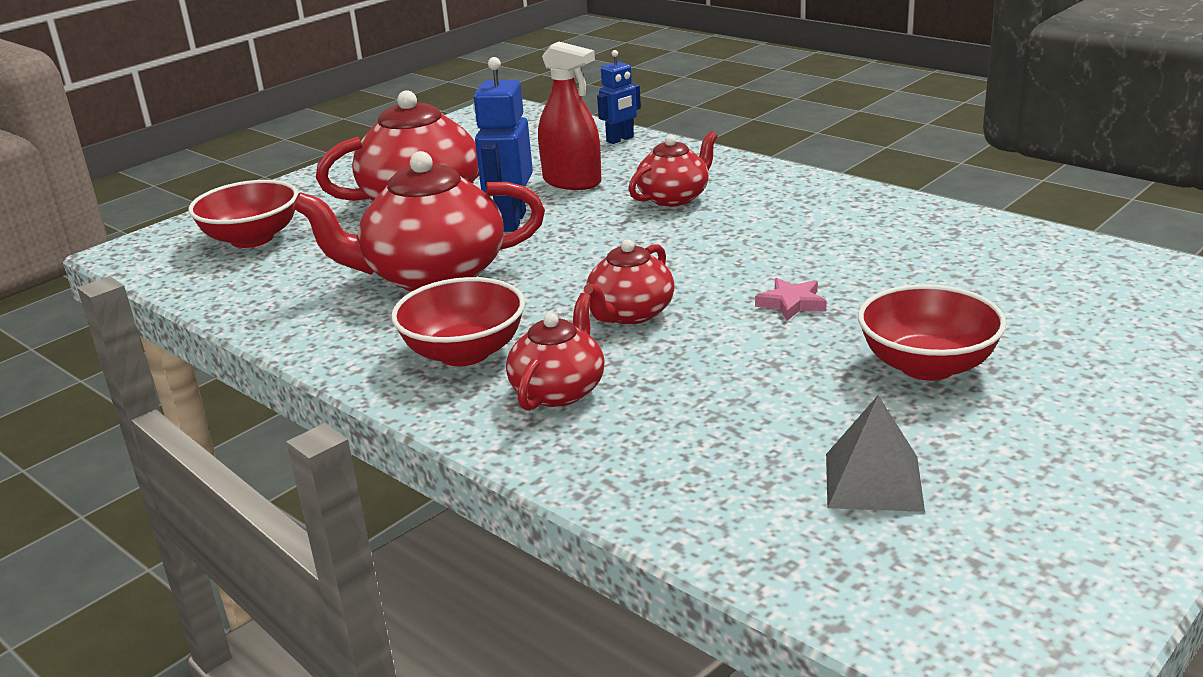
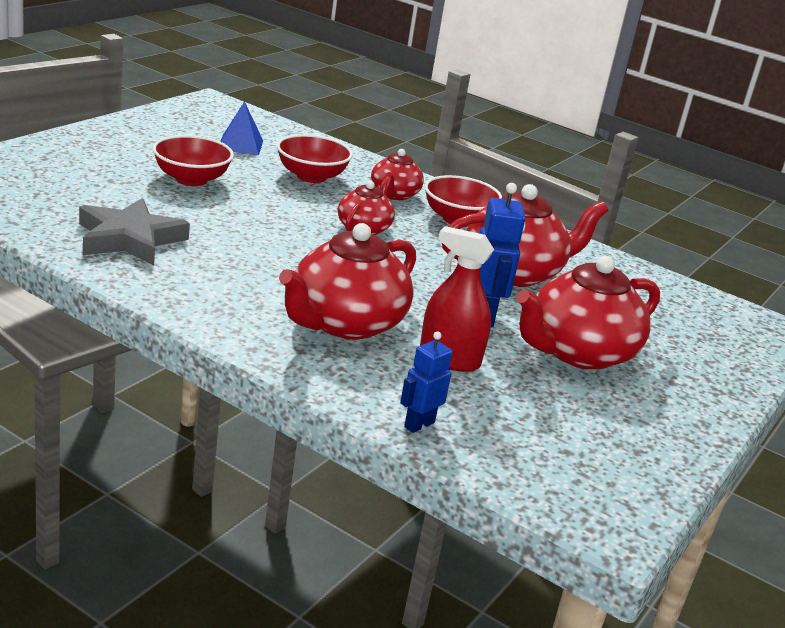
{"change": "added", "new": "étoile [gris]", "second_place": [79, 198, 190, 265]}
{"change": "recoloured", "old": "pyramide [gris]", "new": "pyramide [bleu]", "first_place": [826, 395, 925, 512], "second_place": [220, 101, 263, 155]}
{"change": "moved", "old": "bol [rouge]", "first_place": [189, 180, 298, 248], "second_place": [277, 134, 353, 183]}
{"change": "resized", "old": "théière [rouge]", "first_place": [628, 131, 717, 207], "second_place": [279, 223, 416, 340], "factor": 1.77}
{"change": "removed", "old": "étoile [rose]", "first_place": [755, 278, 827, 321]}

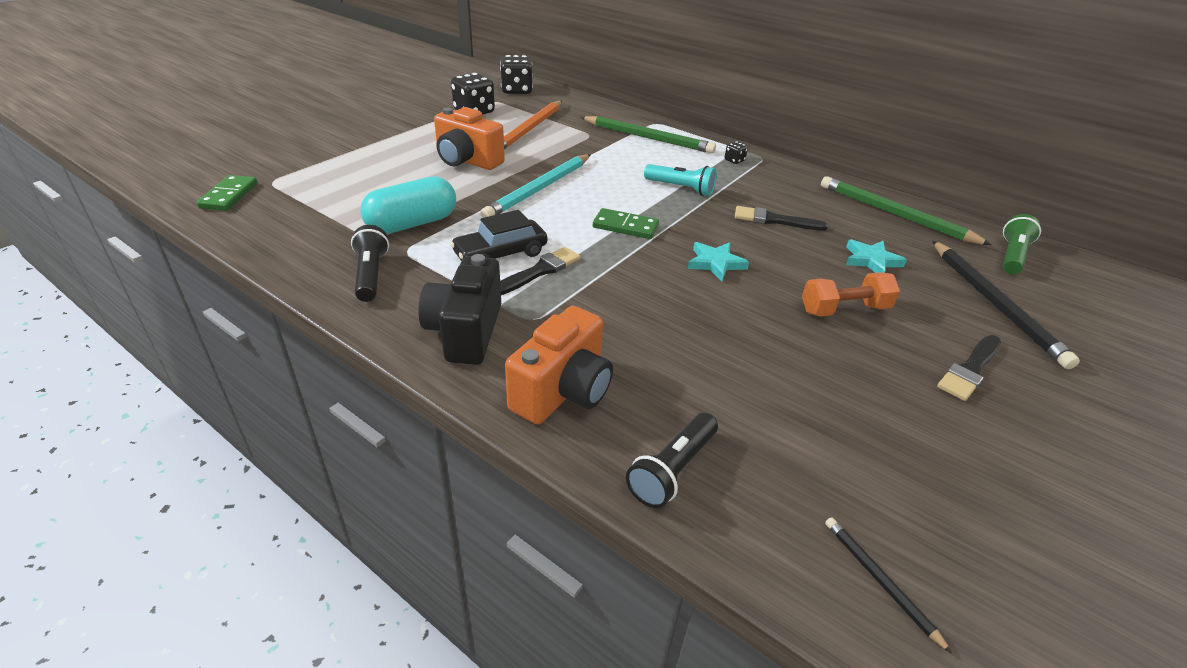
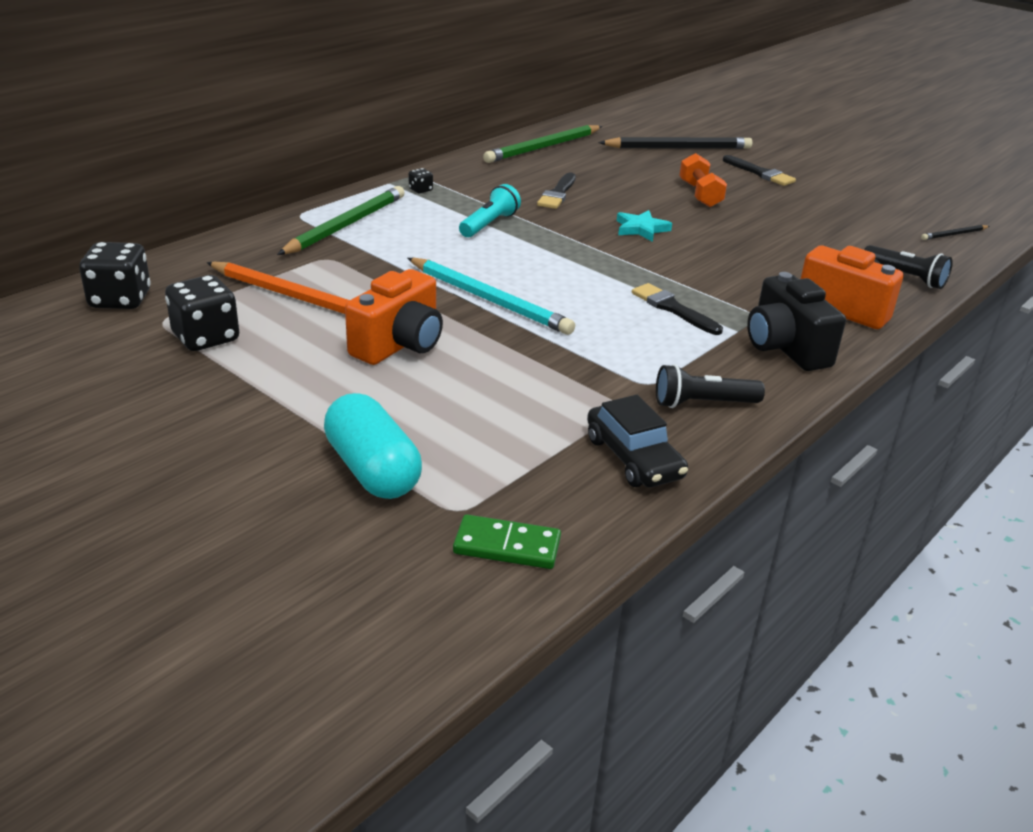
{"change": "moved", "old": "gélule [turquoise]", "first_place": [360, 176, 456, 234], "second_place": [324, 393, 422, 499]}
{"change": "moved", "old": "voiture [noir]", "first_place": [450, 210, 547, 261], "second_place": [587, 395, 688, 487]}
{"change": "turned", "old": "appareil photo [noir]", "first_place": [418, 254, 501, 365], "second_place": [747, 272, 846, 371], "degrees": 60}
{"change": "removed", "old": "domino [vert]", "first_place": [593, 208, 659, 239]}
{"change": "removed", "old": "étoile [turquoise]", "first_place": [846, 239, 907, 273]}
{"change": "removed", "old": "lampe de poche [vert]", "first_place": [1003, 214, 1041, 274]}

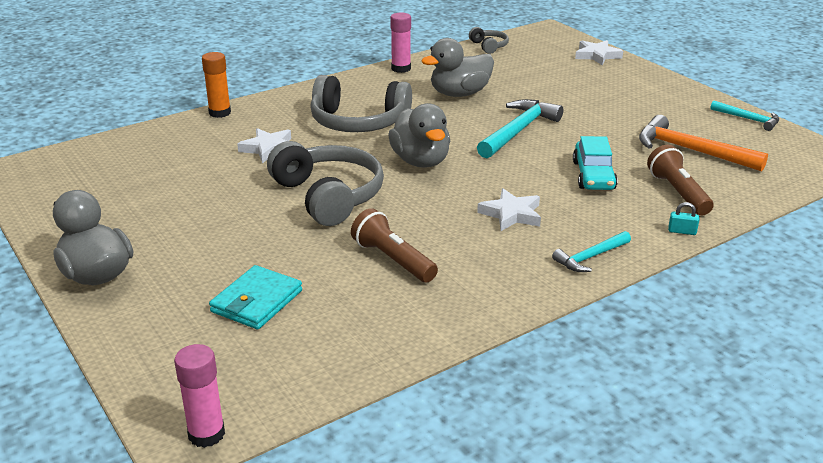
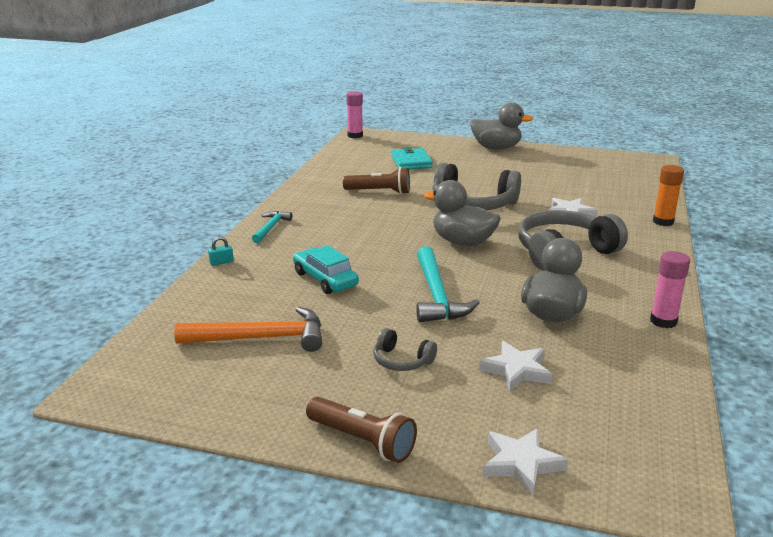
{"change": "moved", "old": "lampe de poche [marron]", "first_place": [647, 145, 714, 215], "second_place": [306, 397, 417, 463]}
{"change": "moved", "old": "casque audio [gris]", "first_place": [469, 27, 509, 54], "second_place": [373, 328, 437, 371]}
{"change": "moved", "old": "étoile [blanc]", "first_place": [477, 188, 541, 231], "second_place": [479, 341, 552, 392]}
{"change": "removed", "old": "marteau [turquoise]", "first_place": [710, 101, 779, 131]}

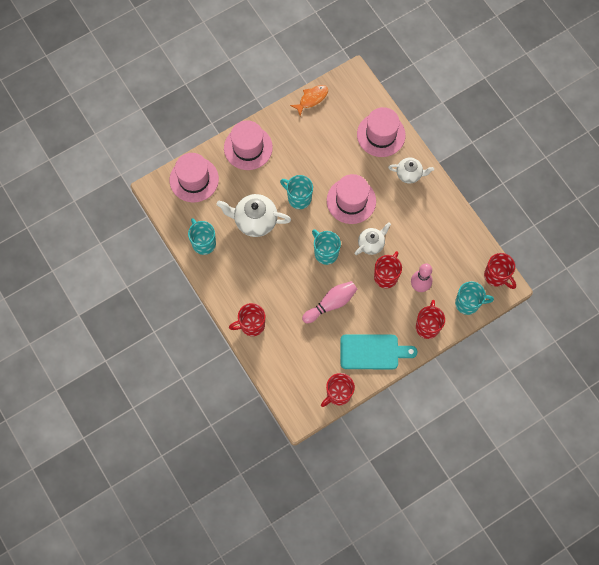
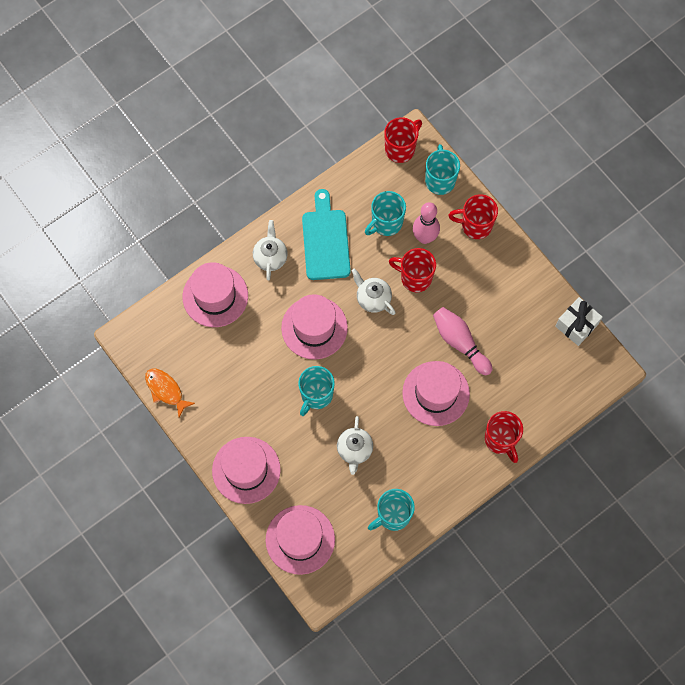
{"change": "moved", "old": "planche à découper [turquoise]", "first_place": [340, 334, 417, 369], "second_place": [302, 189, 351, 280]}
{"change": "resized", "old": "théière [blanc]", "first_place": [217, 194, 291, 237], "second_place": [337, 416, 373, 475], "factor": 0.62}
{"change": "moved", "old": "tasse [turquoise]", "first_place": [312, 229, 341, 265], "second_place": [365, 191, 406, 236]}
{"change": "added", "new": "chapeau [rose]", "second_place": [402, 361, 470, 426]}
{"change": "replaced", "old": "tasse [rouge]", "new": "cadeau [blanc]", "first_place": [321, 373, 355, 407], "second_place": [555, 297, 602, 346]}

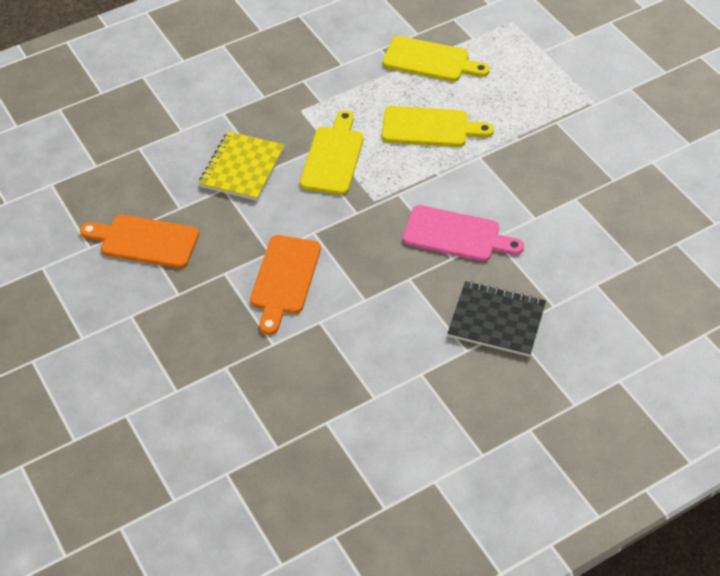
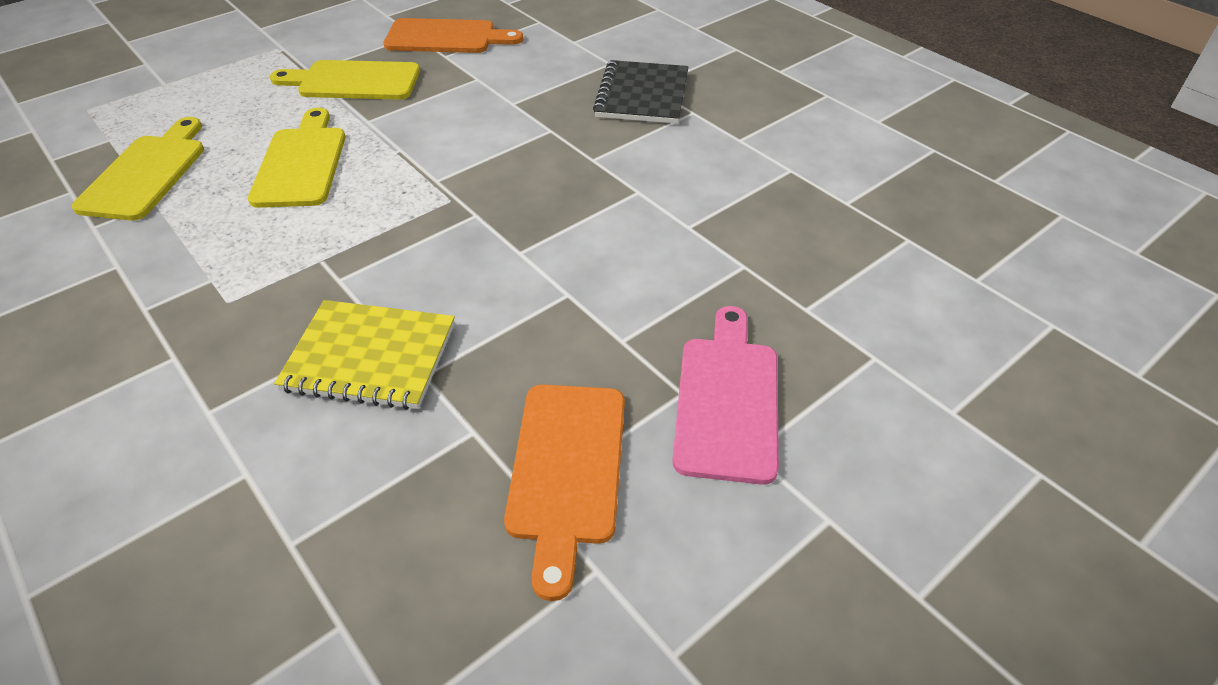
{"change": "moved", "old": "planche à découper [jaune]", "first_place": [300, 110, 364, 195], "second_place": [270, 60, 420, 100]}
{"change": "moved", "old": "planche à découper [orange]", "first_place": [250, 235, 321, 335], "second_place": [384, 18, 523, 53]}
{"change": "moved", "old": "planche à découper [rose]", "first_place": [403, 205, 524, 262], "second_place": [672, 306, 779, 485]}

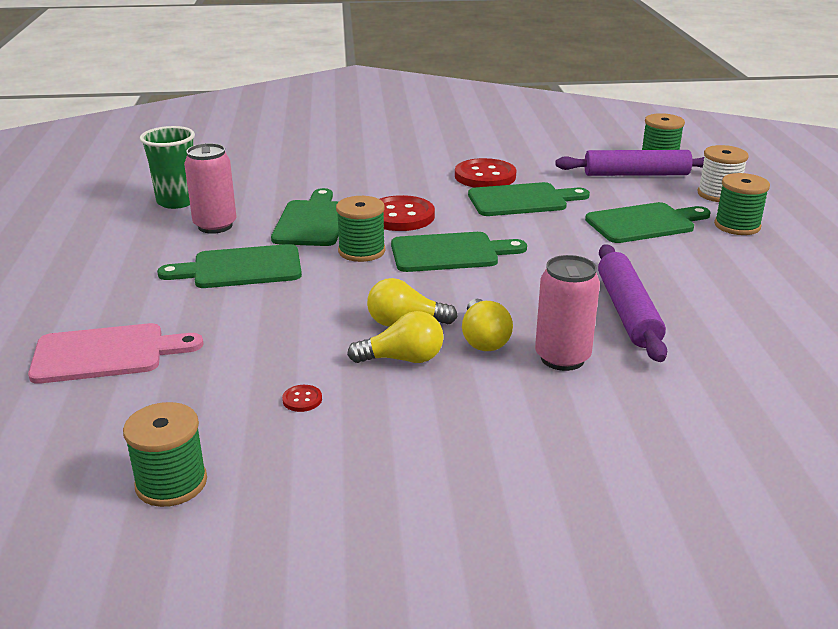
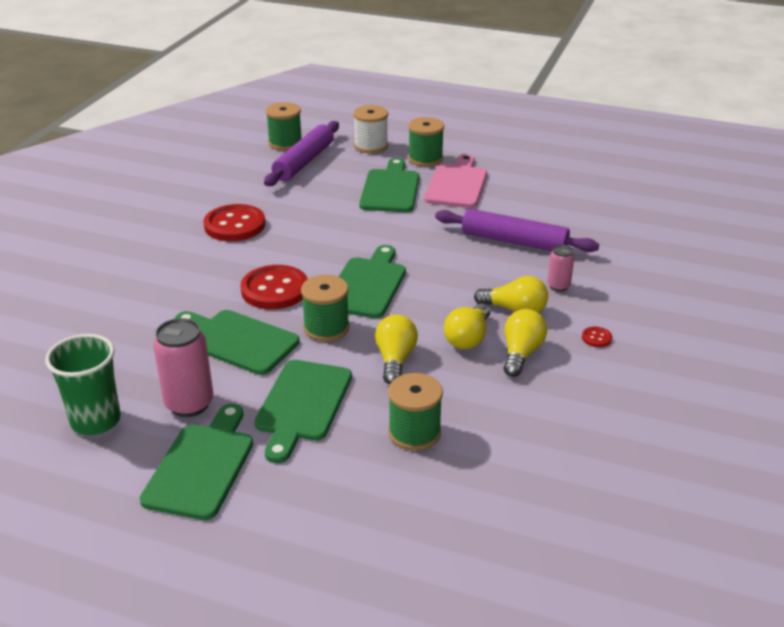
{"change": "moved", "old": "planche à découper [vert]", "first_place": [468, 182, 590, 216], "second_place": [140, 404, 253, 520]}
{"change": "added", "new": "ampoule [jaune]", "second_place": [375, 315, 418, 384]}
{"change": "moved", "old": "bobine [vert]", "first_place": [123, 402, 207, 507], "second_place": [388, 373, 443, 451]}
{"change": "moved", "old": "planche à découper [rose]", "first_place": [28, 323, 203, 384], "second_place": [424, 154, 487, 208]}
{"change": "resized", "old": "canette [rose]", "first_place": [535, 255, 600, 371], "second_place": [547, 245, 575, 292], "factor": 0.55}
{"change": "moved", "old": "bouton [rouge]", "first_place": [282, 385, 322, 412], "second_place": [582, 327, 612, 347]}

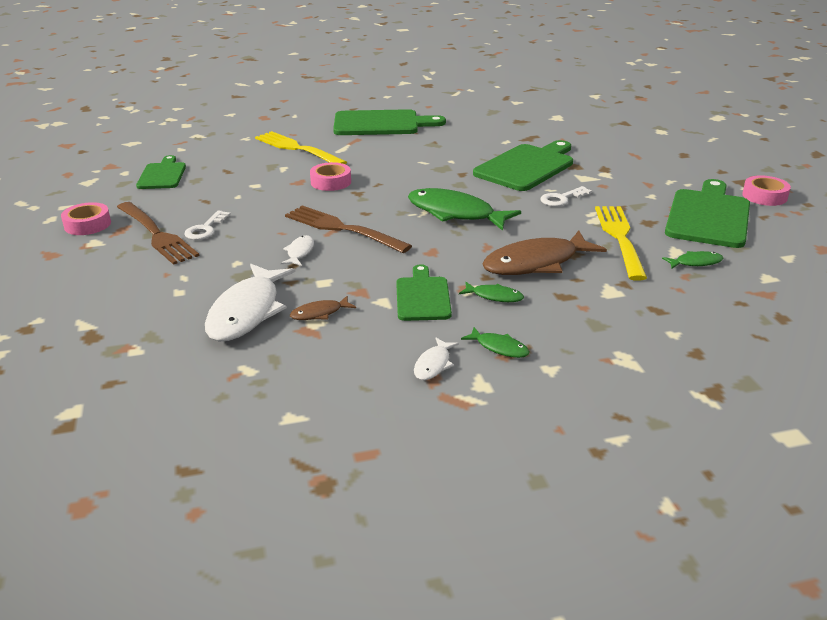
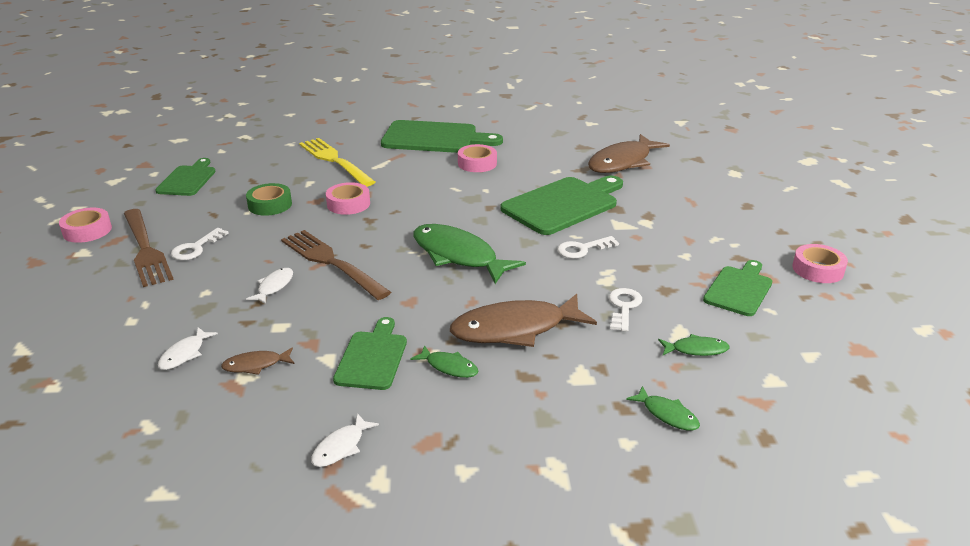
{"change": "resized", "old": "poisson [blanc]", "first_place": [205, 264, 296, 341], "second_place": [158, 327, 218, 370], "factor": 0.46}
{"change": "added", "new": "ruban adhésif [vert]", "second_place": [246, 183, 292, 216]}
{"change": "added", "new": "ruban adhésif [rose]", "second_place": [458, 144, 497, 172]}
{"change": "added", "new": "poisson [marron]", "second_place": [588, 134, 670, 173]}
{"change": "replaced", "old": "fourchette [jaune]", "new": "clé [blanc]", "first_place": [595, 206, 647, 281], "second_place": [609, 288, 642, 332]}
{"change": "moved", "old": "poisson [vert]", "first_place": [461, 327, 529, 358], "second_place": [626, 386, 700, 431]}
{"change": "resized", "old": "planche à découper [vert]", "first_place": [665, 179, 750, 248], "second_place": [703, 260, 772, 316], "factor": 0.6}

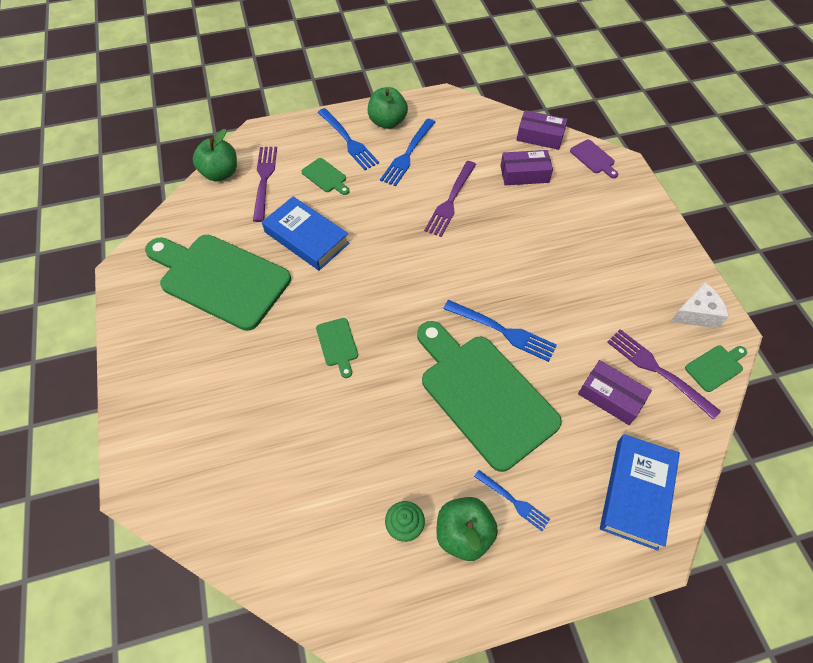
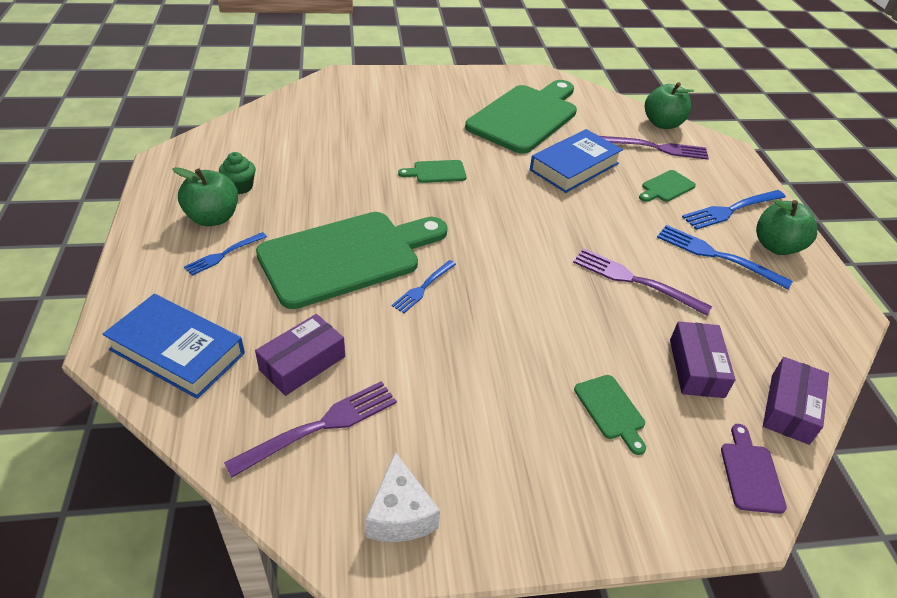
{"change": "resized", "old": "fourchette [bleu]", "first_place": [443, 300, 557, 362], "second_place": [392, 260, 456, 313], "factor": 0.61}
{"change": "moved", "old": "planche à découper [vert]", "first_place": [685, 345, 747, 392], "second_place": [574, 375, 646, 455]}
{"change": "turned", "old": "planche à découper [violet]", "first_place": [570, 140, 618, 178], "second_place": [721, 424, 787, 514], "degrees": 120}

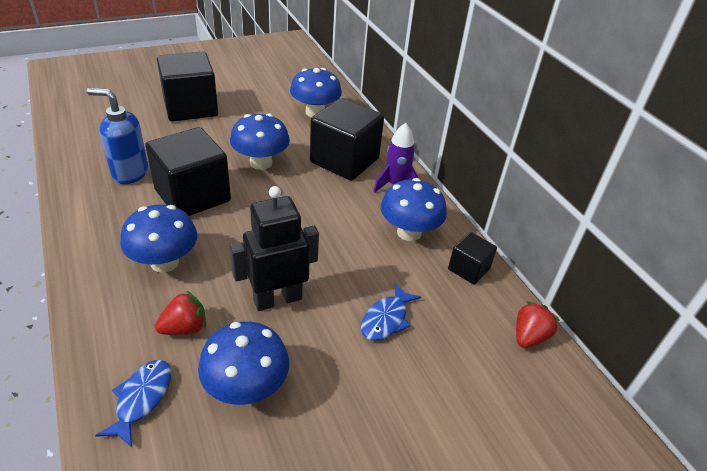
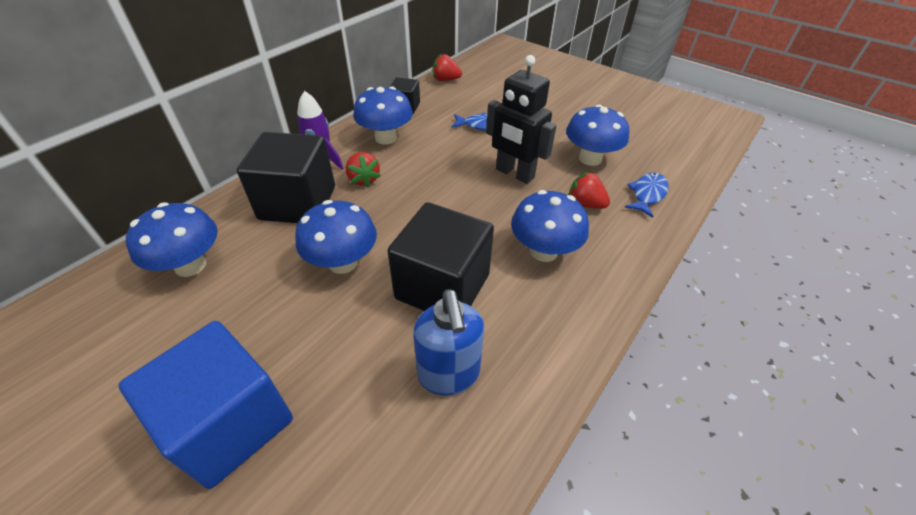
{"change": "recoloured", "old": "cube [noir]", "new": "cube [bleu]", "first_place": [157, 52, 218, 122], "second_place": [119, 321, 293, 489]}
{"change": "added", "new": "fraise [rouge]", "second_place": [345, 152, 381, 188]}
{"change": "turned", "old": "poisson [bleu]", "first_place": [95, 360, 171, 447], "second_place": [625, 172, 669, 218], "degrees": 135}

